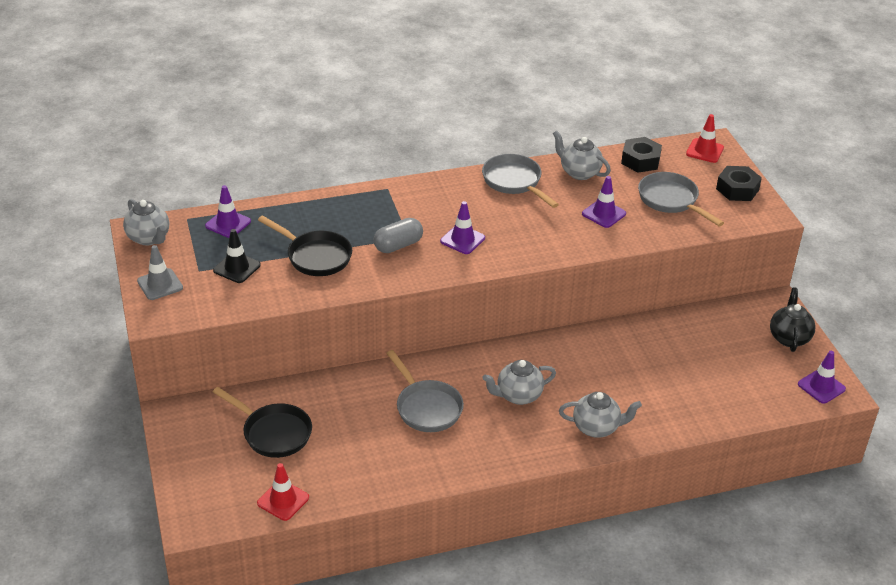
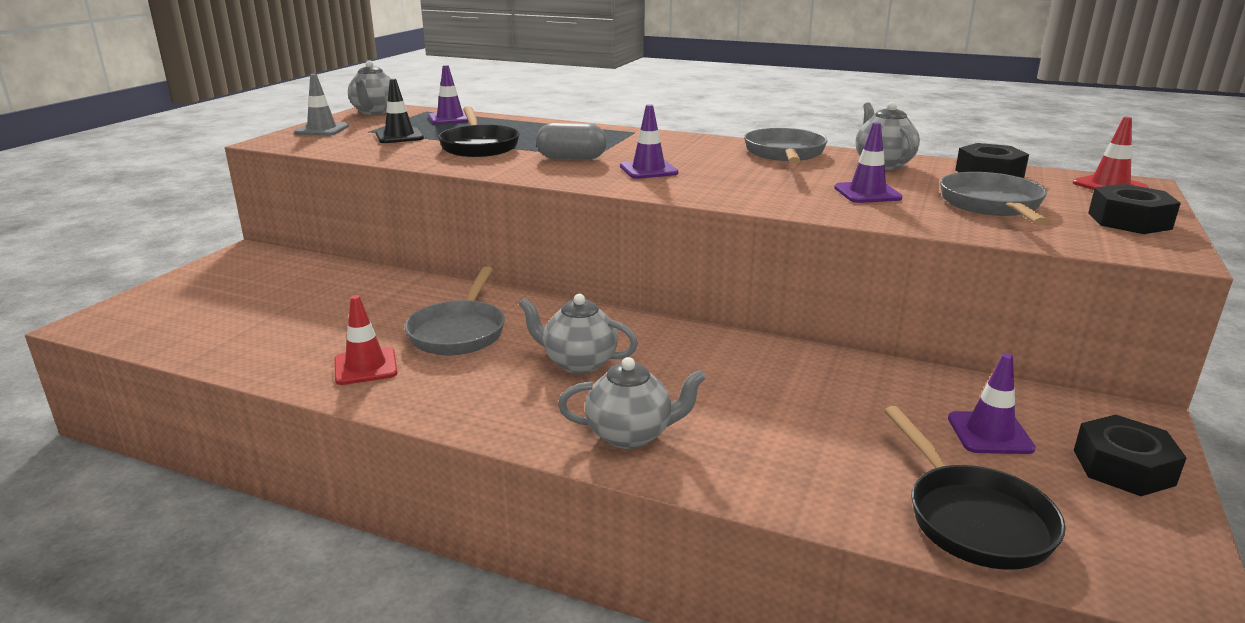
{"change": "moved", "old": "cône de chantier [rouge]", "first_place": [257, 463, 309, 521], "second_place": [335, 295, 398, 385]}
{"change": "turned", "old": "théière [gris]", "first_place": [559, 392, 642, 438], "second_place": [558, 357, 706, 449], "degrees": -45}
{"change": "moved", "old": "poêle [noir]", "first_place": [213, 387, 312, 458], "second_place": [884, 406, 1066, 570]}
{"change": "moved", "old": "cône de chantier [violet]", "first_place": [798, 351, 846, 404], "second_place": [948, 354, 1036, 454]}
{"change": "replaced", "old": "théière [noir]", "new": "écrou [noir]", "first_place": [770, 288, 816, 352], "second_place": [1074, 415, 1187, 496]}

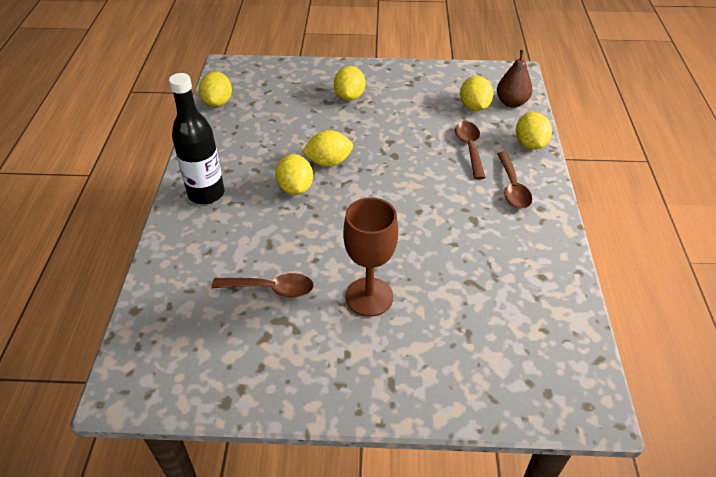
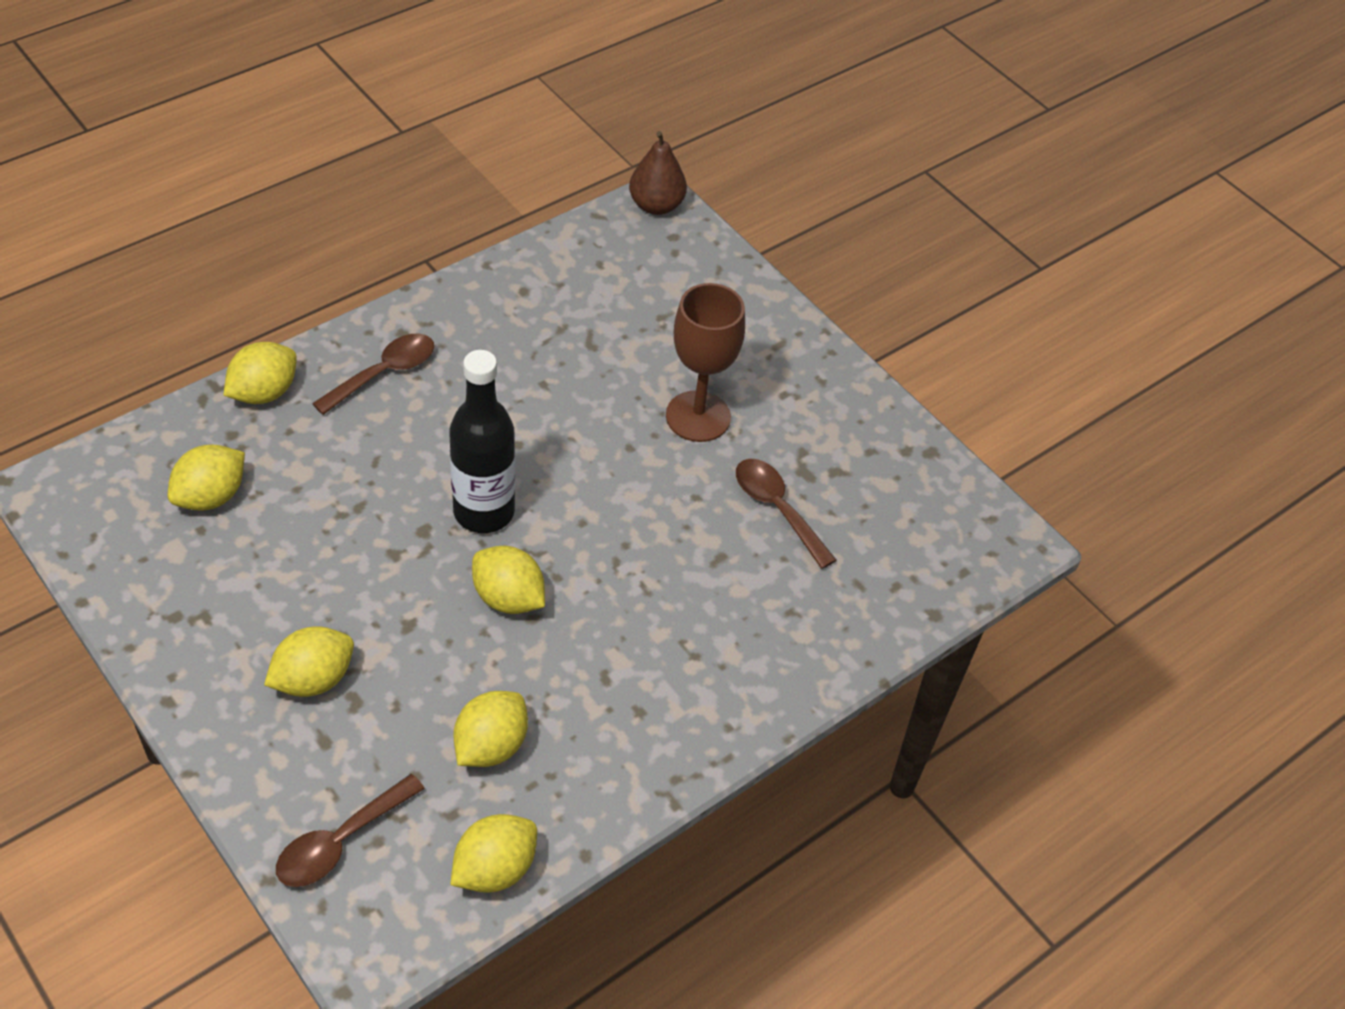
{"change": "moved", "old": "cuillère [marron]", "first_place": [455, 121, 486, 179], "second_place": [276, 774, 425, 887]}
{"change": "moved", "old": "bouteille [noir]", "first_place": [169, 73, 225, 204], "second_place": [449, 350, 515, 533]}
{"change": "moved", "old": "citron [jaune]", "first_place": [275, 154, 313, 195], "second_place": [453, 691, 528, 767]}
{"change": "moved", "old": "poire [marron]", "first_place": [497, 50, 533, 108], "second_place": [629, 131, 687, 215]}

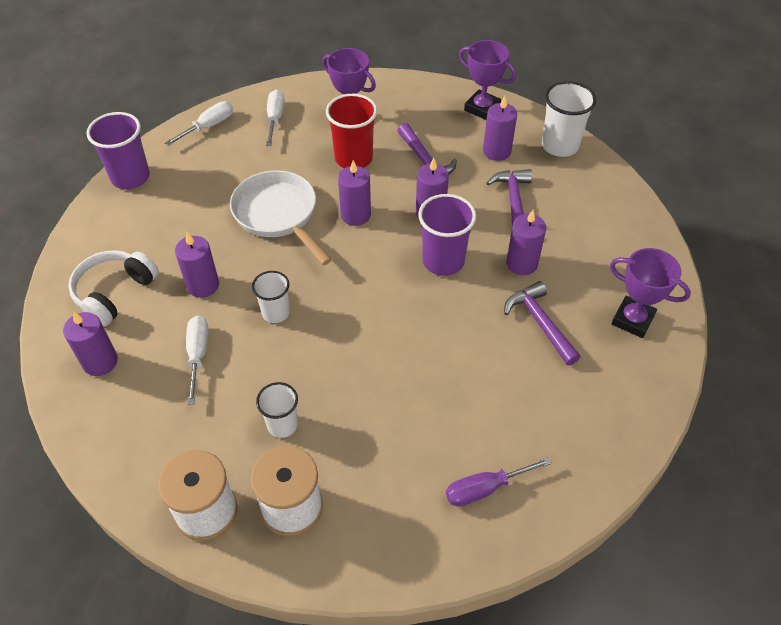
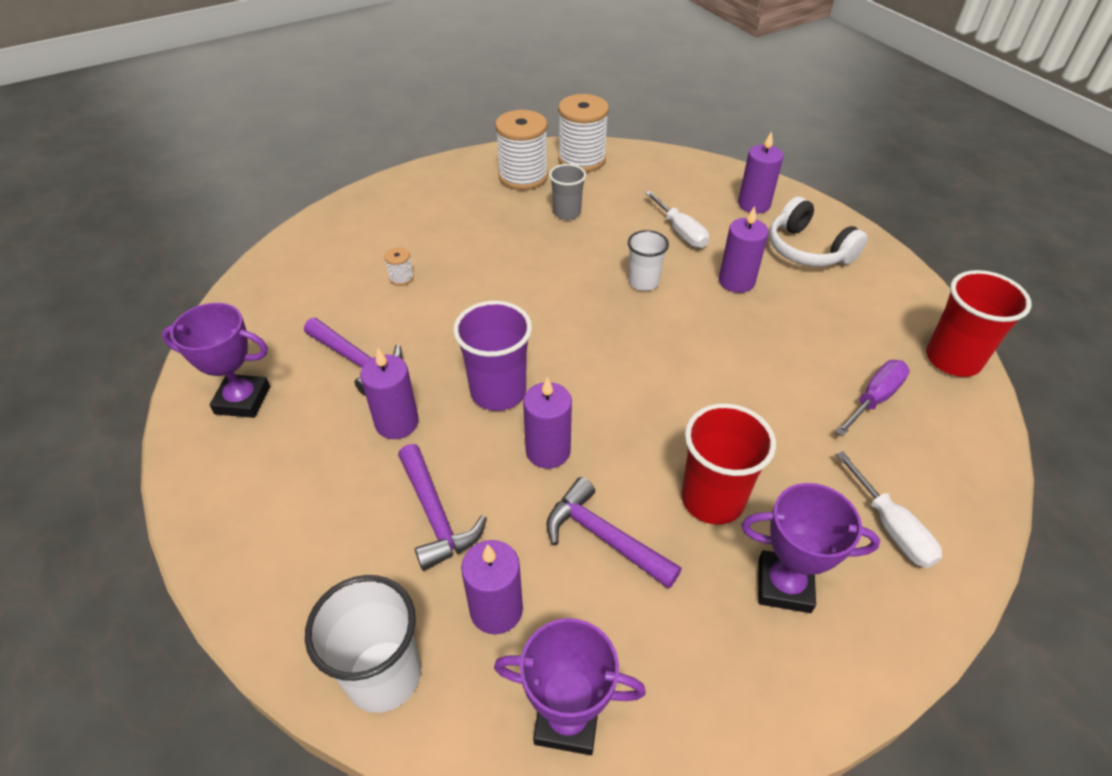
{"change": "added", "new": "bobine [blanc]", "second_place": [384, 247, 414, 286]}
{"change": "recoloured", "old": "gobelet [blanc]", "new": "gobelet [gris]", "first_place": [256, 382, 298, 438], "second_place": [549, 164, 586, 220]}
{"change": "turned", "old": "casque audio [blanc]", "first_place": [68, 250, 159, 327], "second_place": [769, 197, 868, 267], "degrees": 135}
{"change": "moved", "old": "tournevis [violet]", "first_place": [446, 457, 552, 506], "second_place": [835, 360, 910, 437]}
{"change": "recoloured", "old": "gobelet [violet]", "new": "gobelet [rouge]", "first_place": [86, 112, 150, 189], "second_place": [926, 270, 1032, 377]}
{"change": "removed", "old": "tournevis [blanc]", "first_place": [165, 101, 233, 146]}
{"change": "removed", "old": "poêle [blanc]", "first_place": [230, 170, 332, 265]}
{"change": "removed", "old": "bougie [violet]", "first_place": [338, 160, 371, 226]}

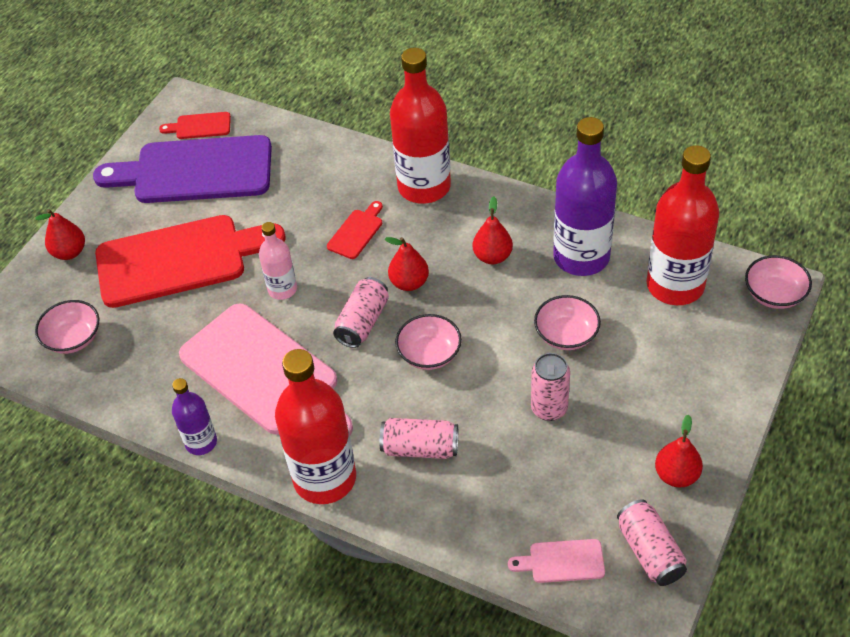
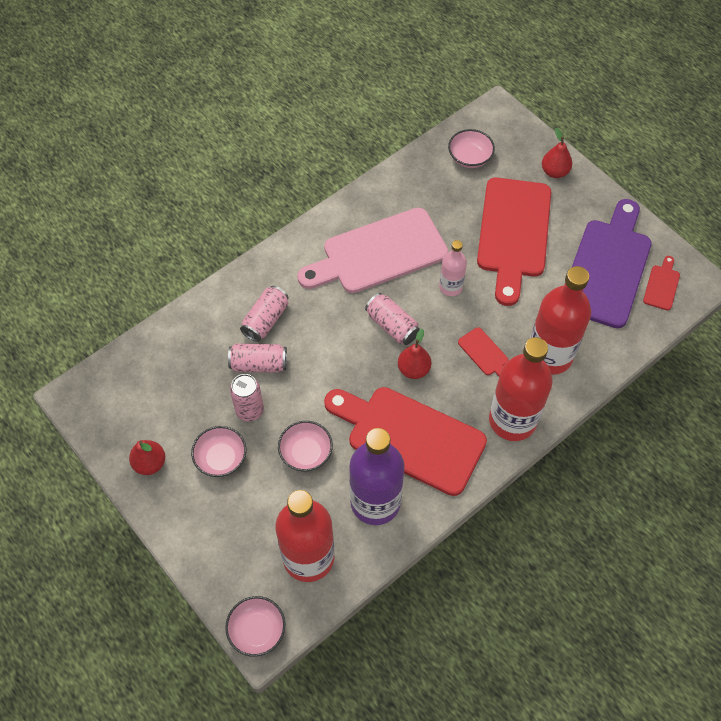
{"change": "moved", "old": "bol [rose]", "first_place": [395, 314, 462, 370], "second_place": [191, 426, 246, 477]}
{"change": "moved", "old": "canette [rose]", "first_place": [617, 499, 687, 586], "second_place": [228, 344, 287, 373]}
{"change": "replaced", "old": "poire [rouge]", "new": "planche à découper [rouge]", "first_place": [473, 196, 513, 264], "second_place": [324, 387, 487, 496]}
{"change": "moved", "old": "bouteille [rouge]", "first_place": [275, 349, 356, 504], "second_place": [530, 266, 591, 375]}
{"change": "removed", "old": "bouteille [violet]", "first_place": [172, 378, 217, 455]}
{"change": "removed", "old": "planche à découper [rose]", "first_place": [508, 539, 605, 583]}

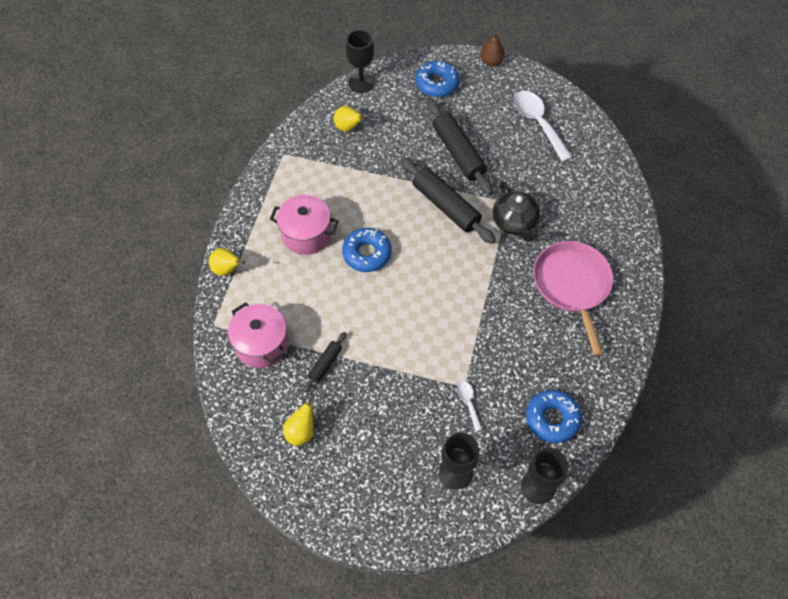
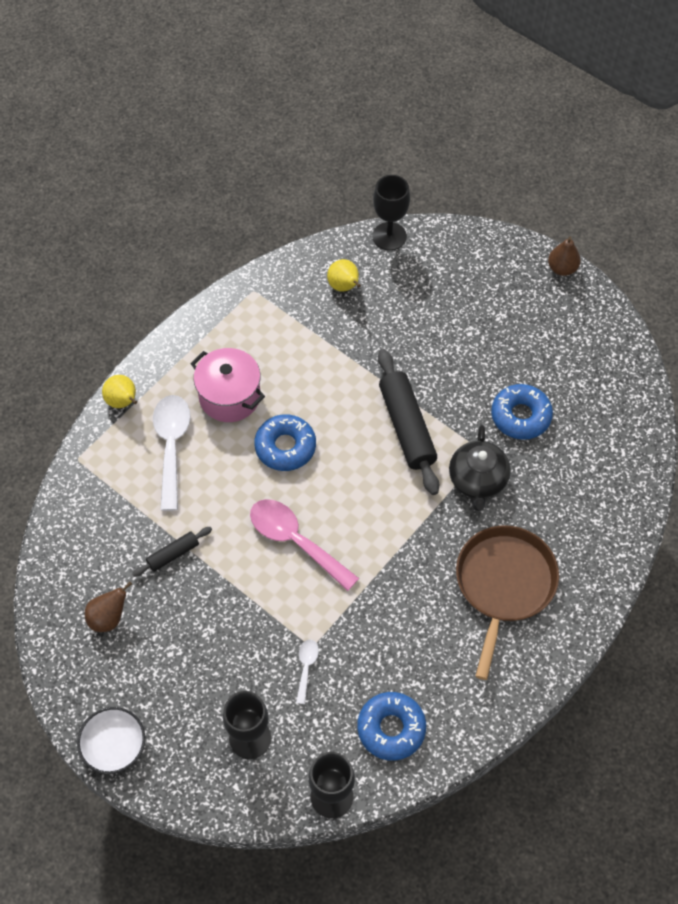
{"change": "added", "new": "bol [blanc]", "second_place": [77, 707, 145, 774]}
{"change": "recoloured", "old": "poire [jaune]", "new": "poire [marron]", "first_place": [283, 395, 314, 446], "second_place": [85, 582, 132, 632]}
{"change": "moved", "old": "cuillère [blanc]", "first_place": [514, 91, 572, 162], "second_place": [153, 395, 191, 511]}
{"change": "added", "new": "cuillère [rose]", "second_place": [250, 499, 359, 591]}
{"change": "recoloured", "old": "poêle [rose]", "new": "poêle [marron]", "first_place": [533, 241, 613, 356], "second_place": [456, 526, 559, 680]}
{"change": "moved", "old": "beignet [bleu]", "first_place": [416, 61, 459, 97], "second_place": [491, 384, 553, 440]}
{"change": "removed", "old": "marmite [rose]", "first_place": [228, 302, 288, 368]}
{"change": "removed", "old": "rouleau à pâtisserie [noir]", "first_place": [428, 100, 493, 195]}

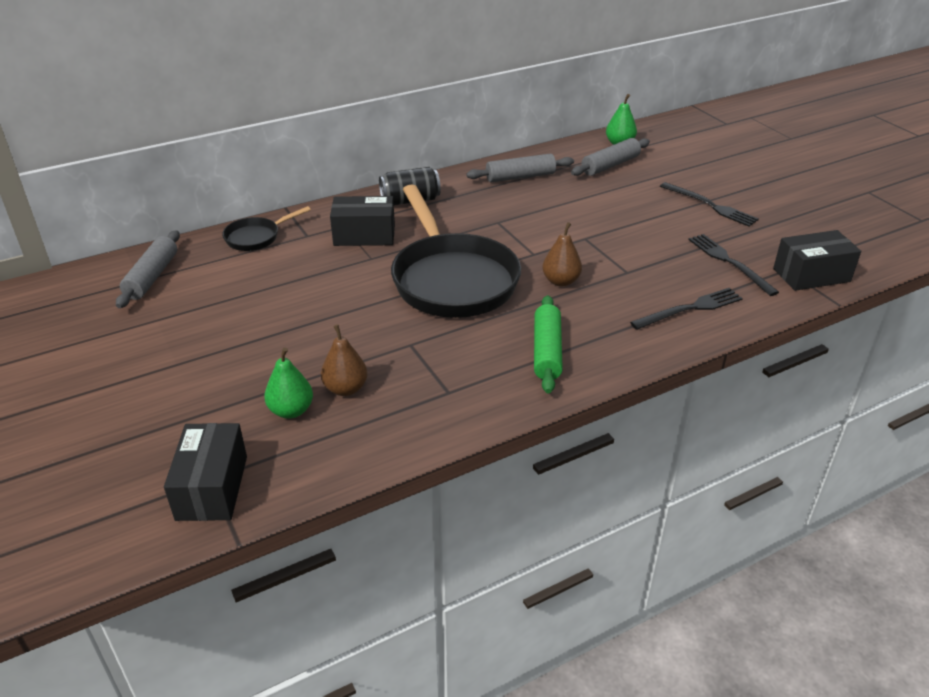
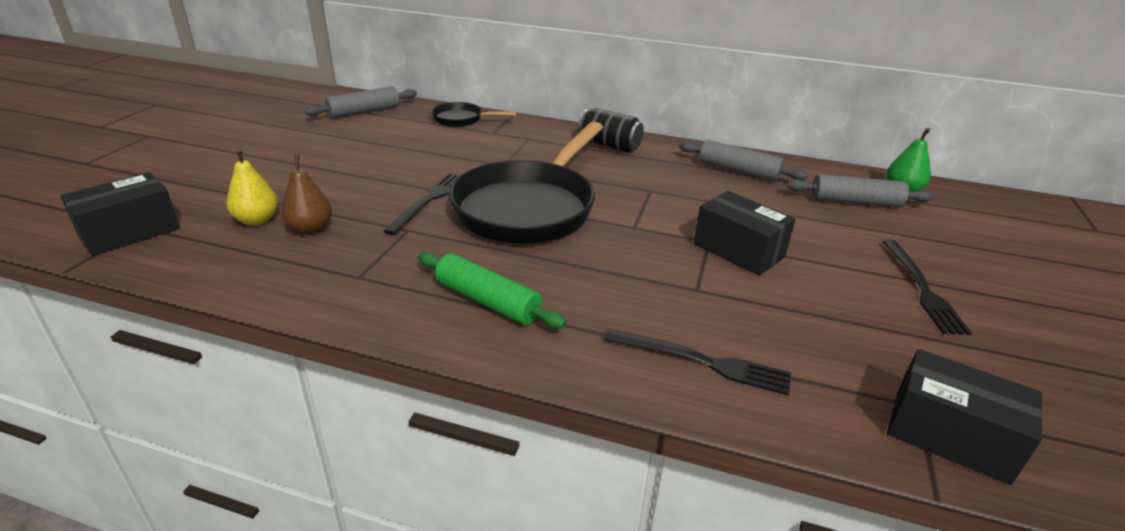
{"change": "recoloured", "old": "poire [vert]", "new": "poire [jaune]", "first_place": [264, 347, 313, 419], "second_place": [227, 148, 278, 226]}
{"change": "moved", "old": "fourchette [noir]", "first_place": [688, 234, 779, 296], "second_place": [383, 173, 461, 235]}
{"change": "turned", "old": "rouleau à pâtisserie [vert]", "first_place": [534, 295, 563, 393], "second_place": [418, 252, 567, 329], "degrees": 75}
{"change": "moved", "old": "boîte [noir]", "first_place": [330, 196, 395, 246], "second_place": [693, 191, 796, 276]}
{"change": "removed", "old": "poire [marron]", "first_place": [542, 222, 582, 287]}

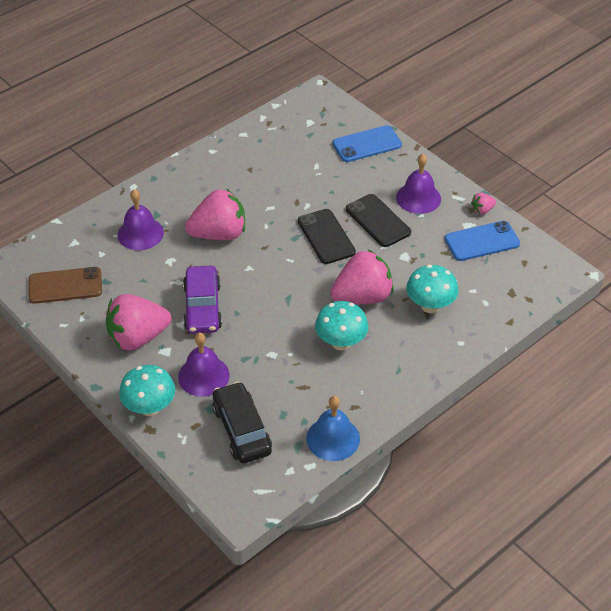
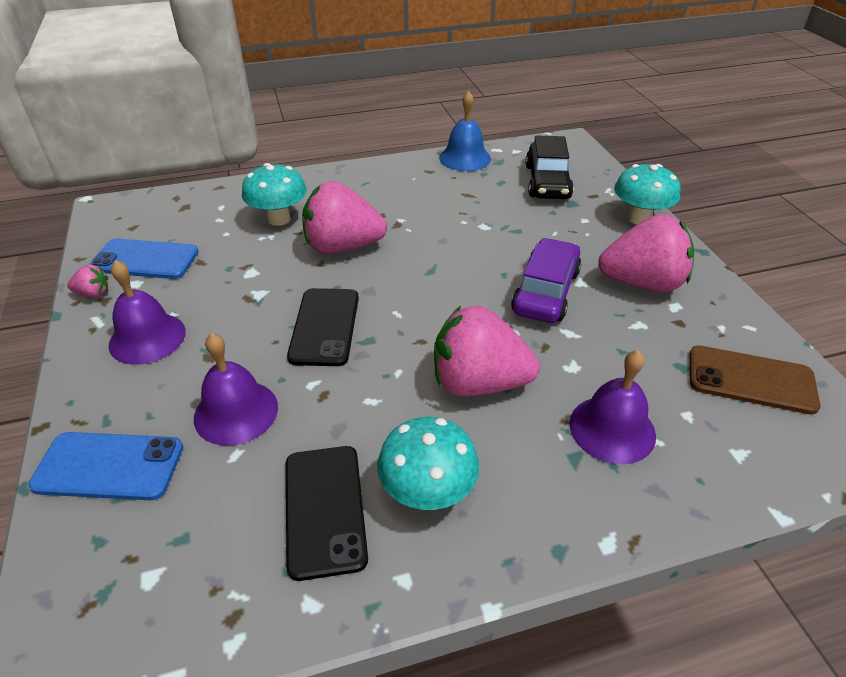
{"change": "moved", "old": "cloche [violet]", "first_place": [178, 333, 230, 397], "second_place": [194, 333, 278, 446]}
{"change": "moved", "old": "téléphone [noir]", "first_place": [346, 194, 411, 247], "second_place": [286, 446, 368, 581]}
{"change": "moved", "old": "champignon [turquoise]", "first_place": [315, 301, 368, 350], "second_place": [377, 417, 479, 510]}

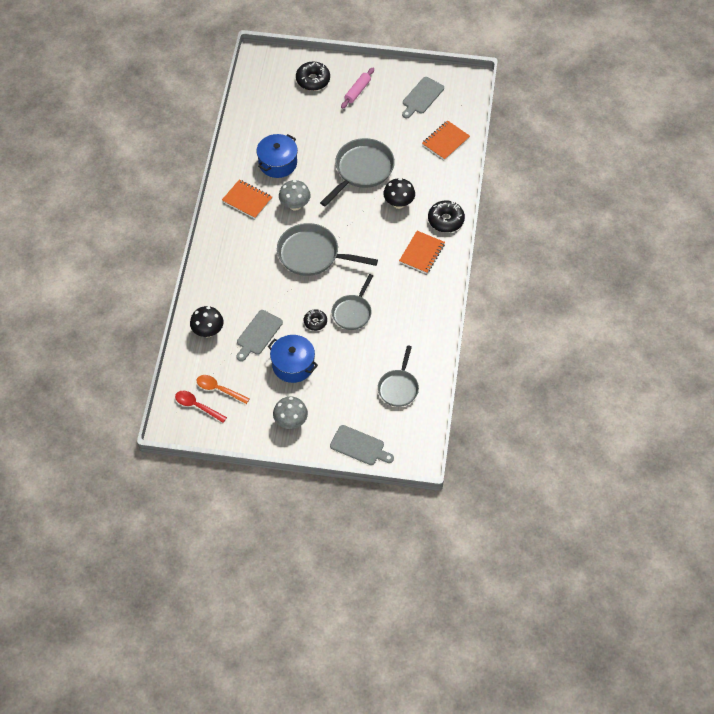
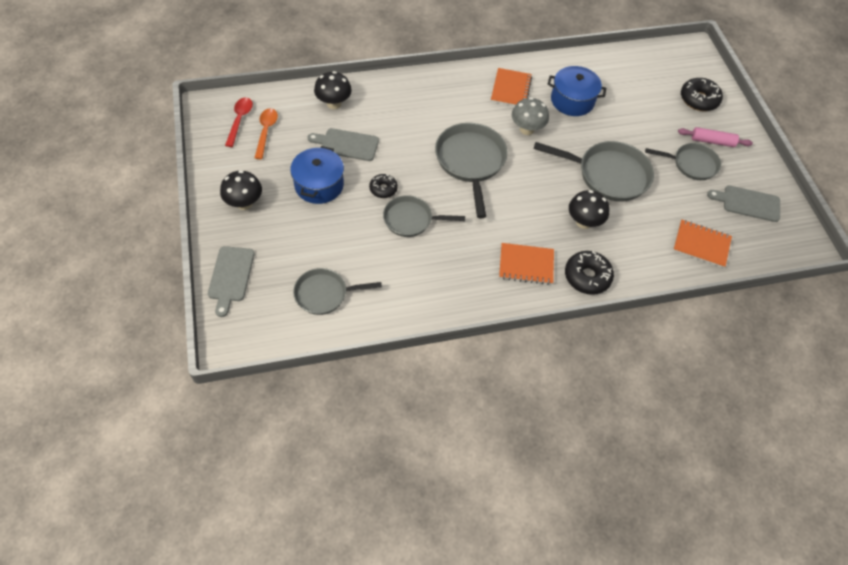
{"change": "recoloured", "old": "champignon [gris]", "new": "champignon [noir]", "first_place": [273, 397, 308, 429], "second_place": [220, 170, 262, 210]}
{"change": "added", "new": "poêle [gris]", "second_place": [645, 143, 721, 180]}

